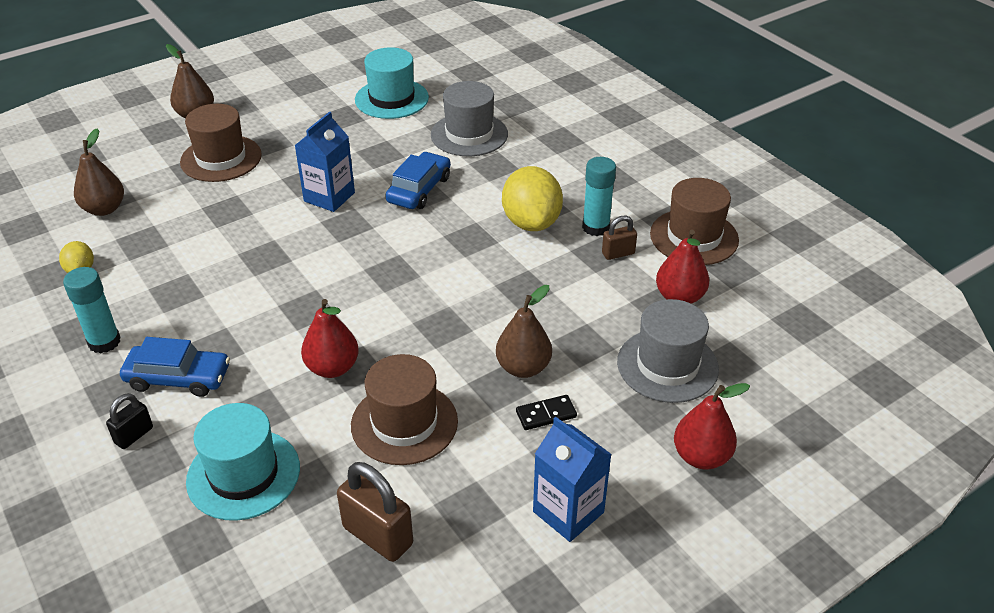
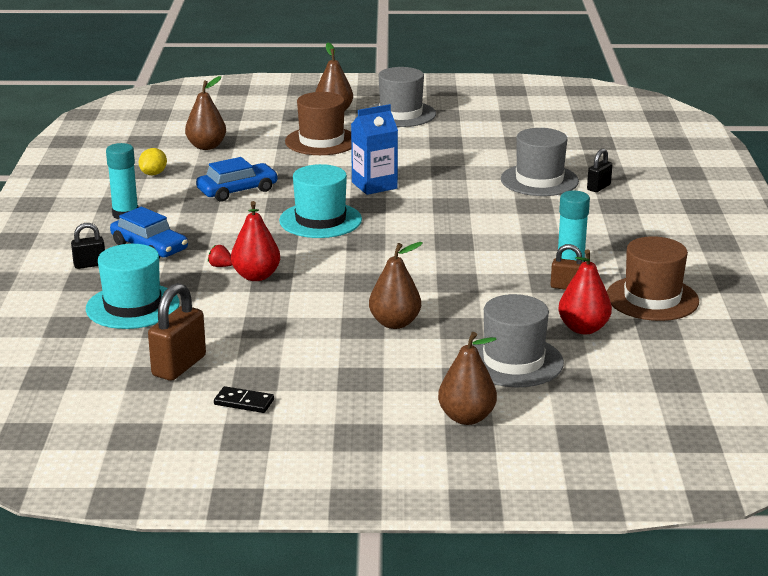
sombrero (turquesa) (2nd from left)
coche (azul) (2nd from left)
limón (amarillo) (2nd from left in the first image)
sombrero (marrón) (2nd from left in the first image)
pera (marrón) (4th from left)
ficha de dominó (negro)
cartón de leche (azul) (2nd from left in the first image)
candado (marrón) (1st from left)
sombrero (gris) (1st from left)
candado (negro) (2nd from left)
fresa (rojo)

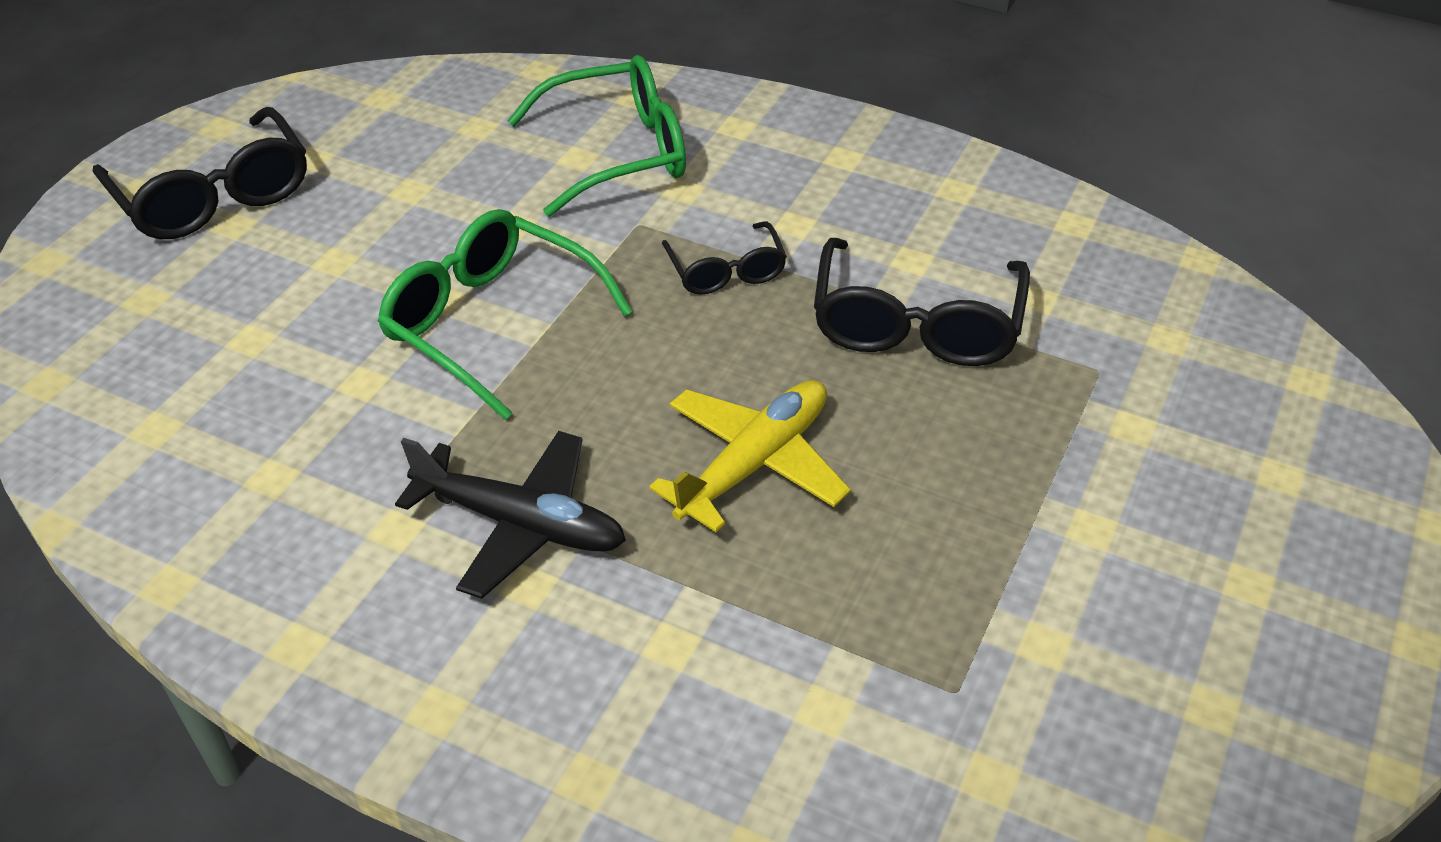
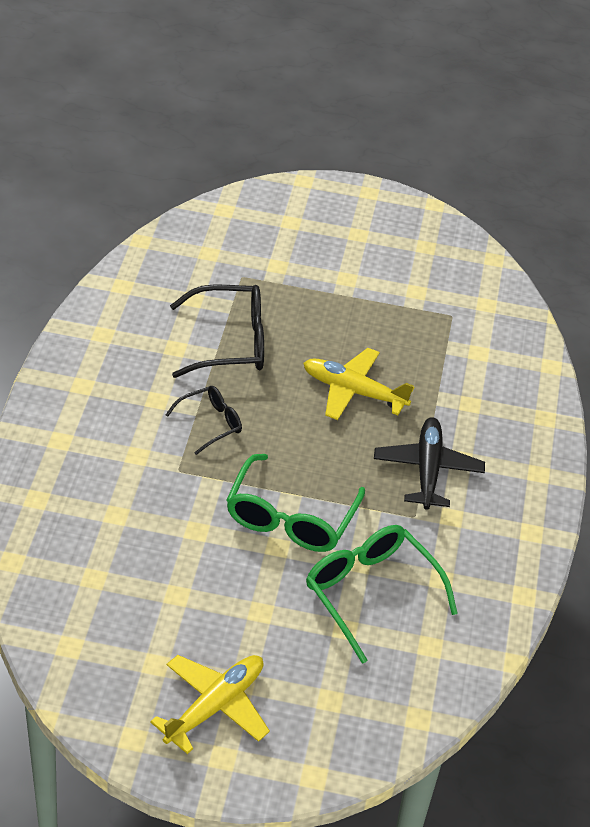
gafas (verde) (2nd from left)
avión (amarillo) (1st from left)

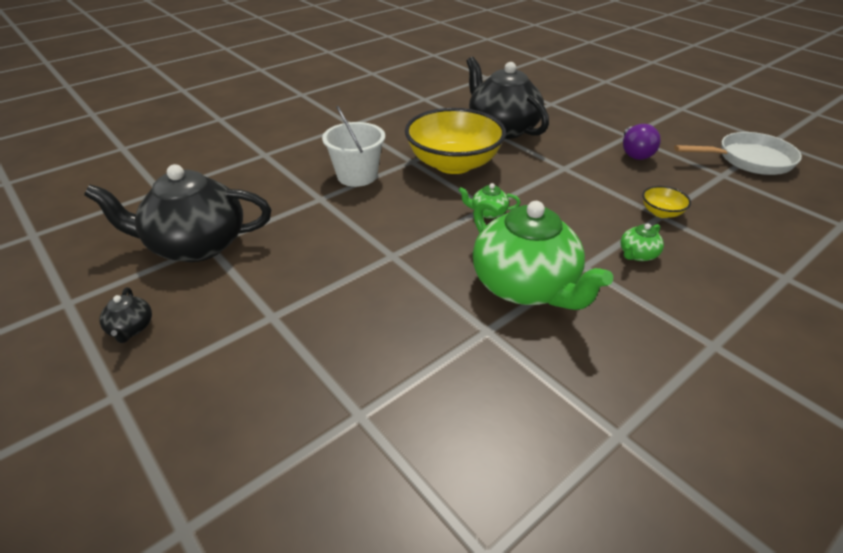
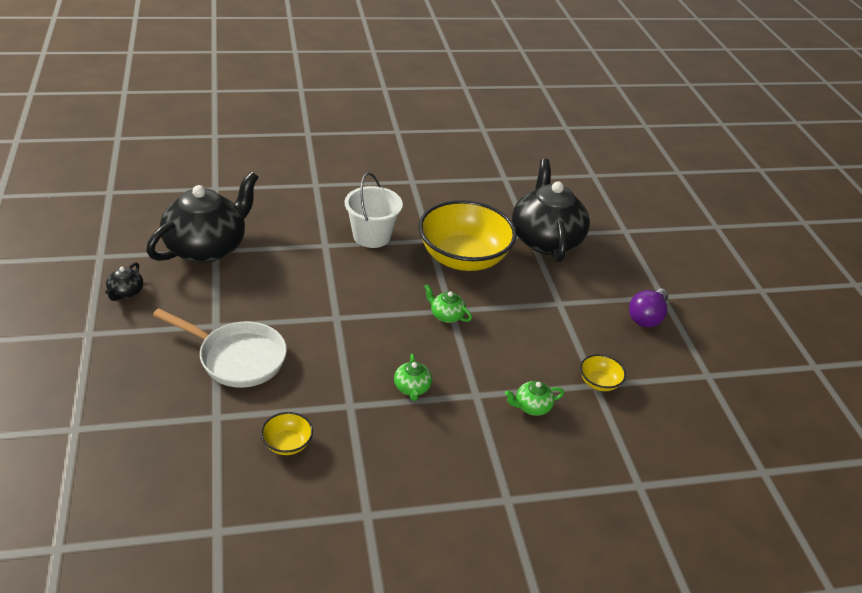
sartén (blanco)
tetera (negro) (2nd from left)
tetera (verde) (1st from left)
cuenco (amarillo) (1st from left)

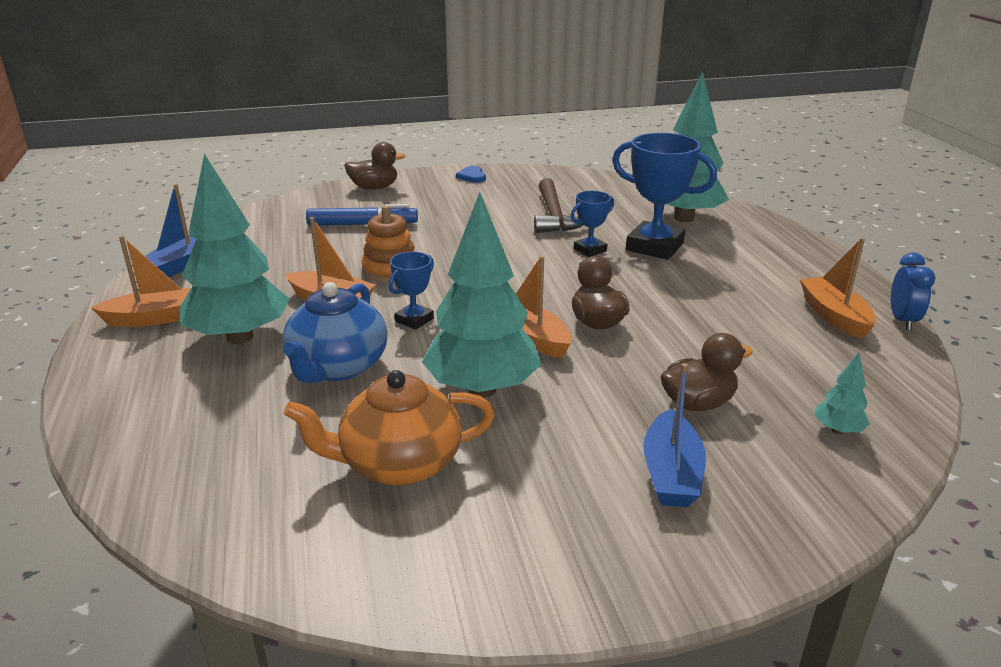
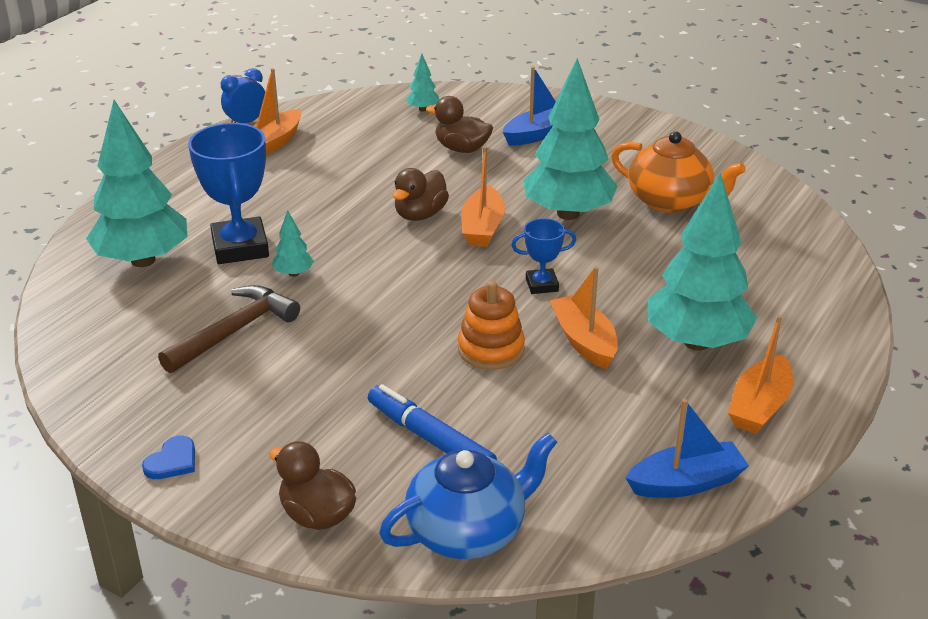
árbol (turquesa) (2nd from left)
barco (naranja) (4th from left)
tetera (azul)

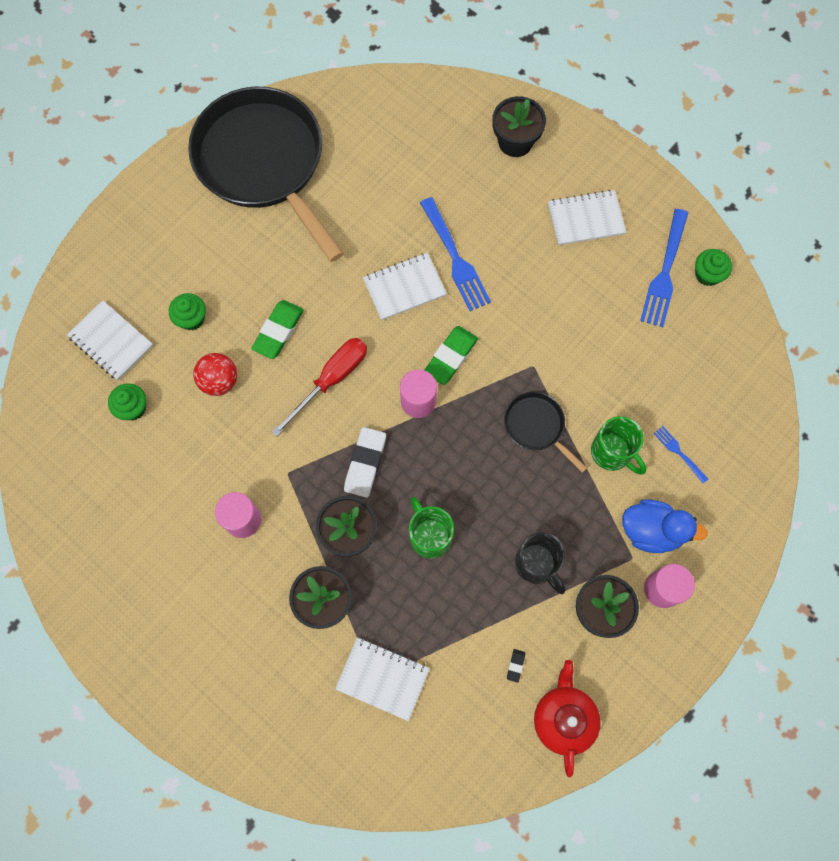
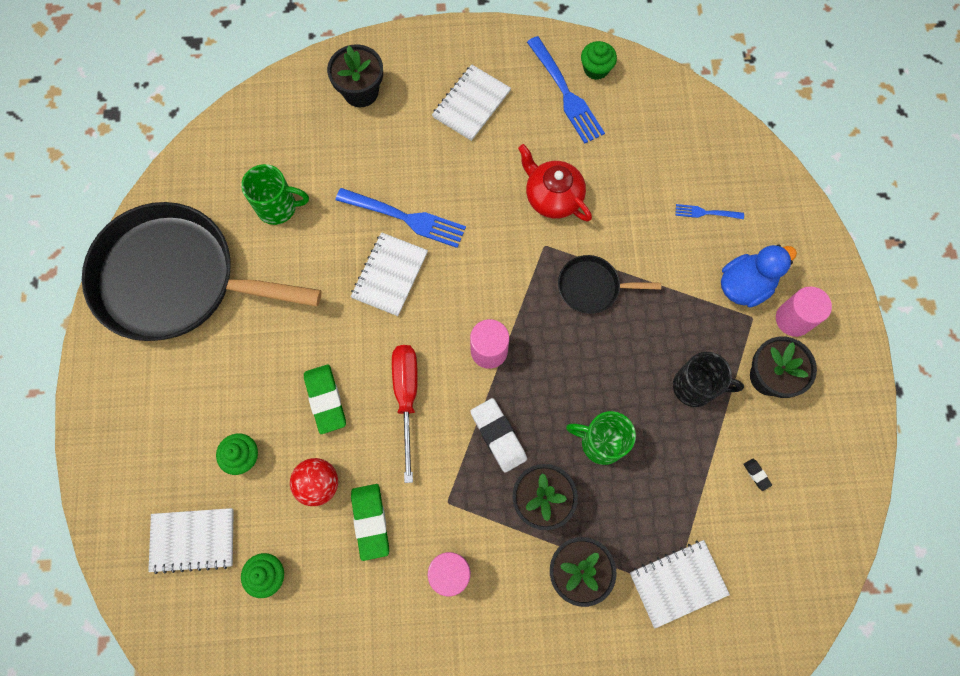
goma de borrar (verde) (2nd from left)
taza (verde) (1st from left)
tetera (rojo)

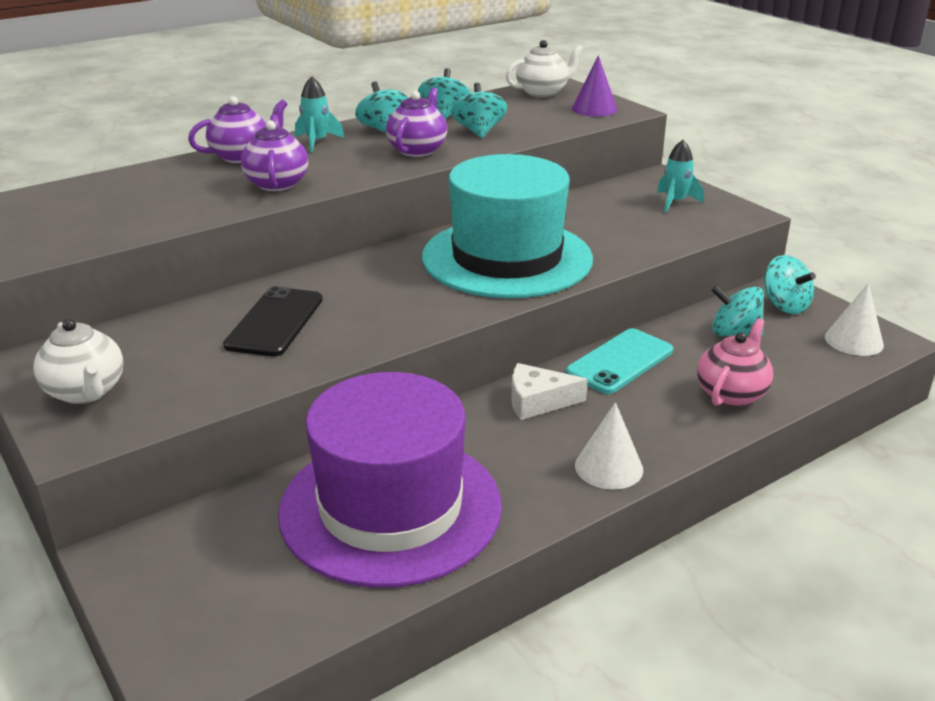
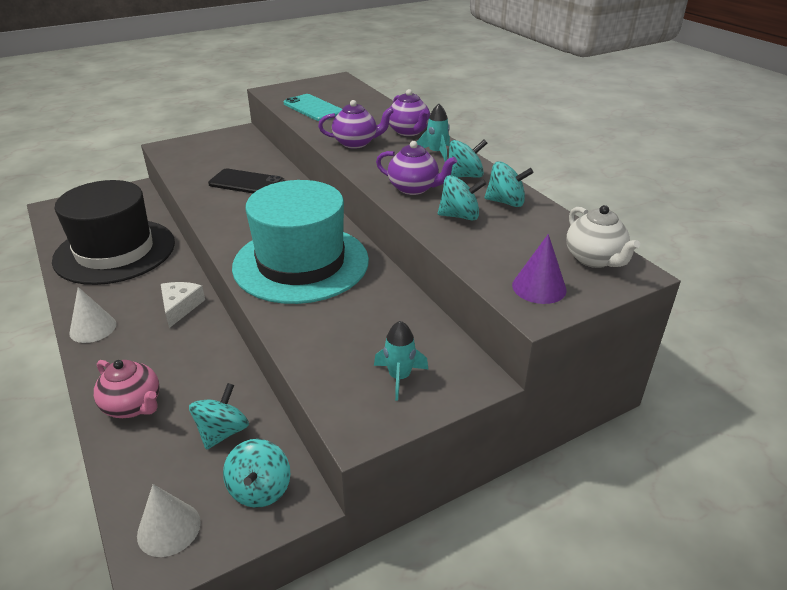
peonza (turquesa) (2nd from left)
tetera (blanco) (1st from left in the first image)
móvil (turquesa)
sombrero (negro)

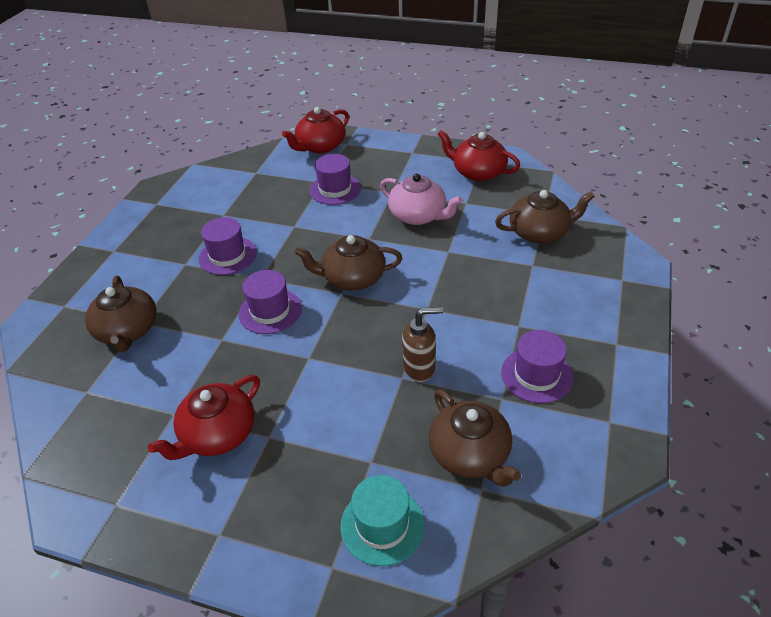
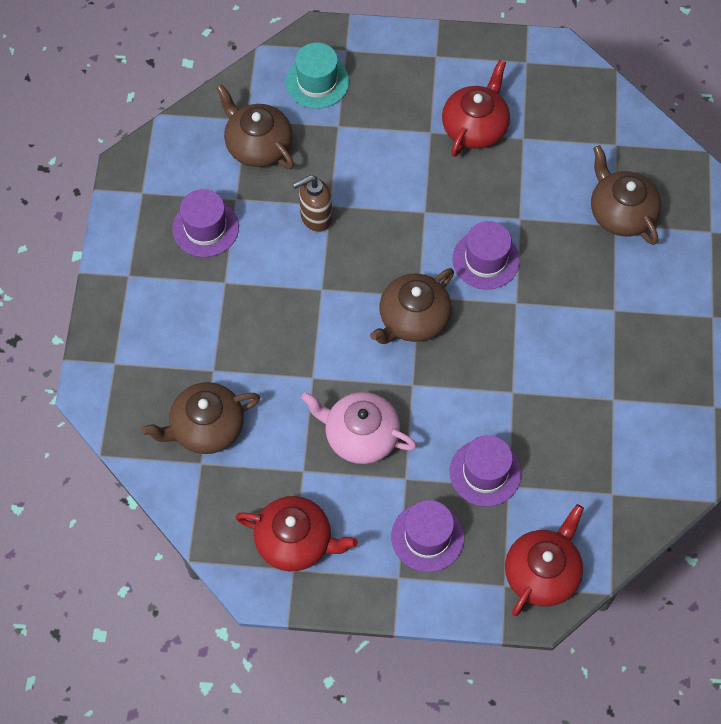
sombrero (morado) (2nd from left)
tetera (marrón) (3rd from left)

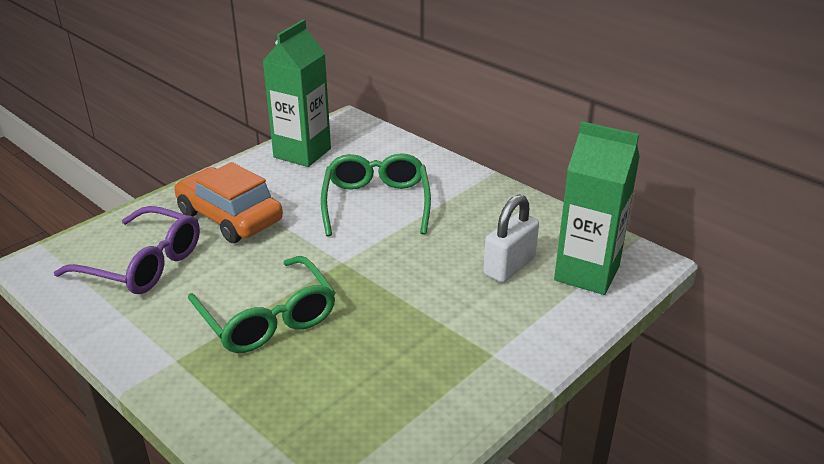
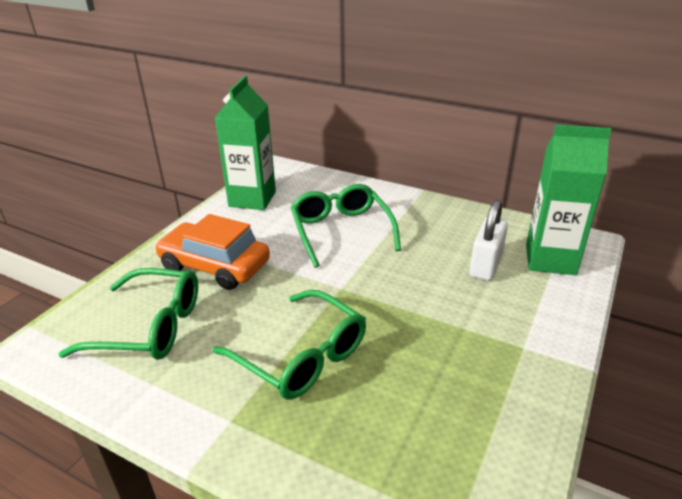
gafas (verde) (1st from left)

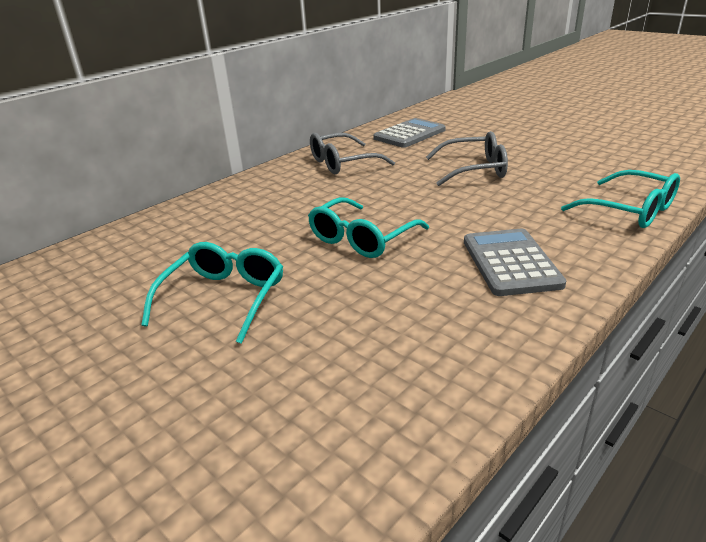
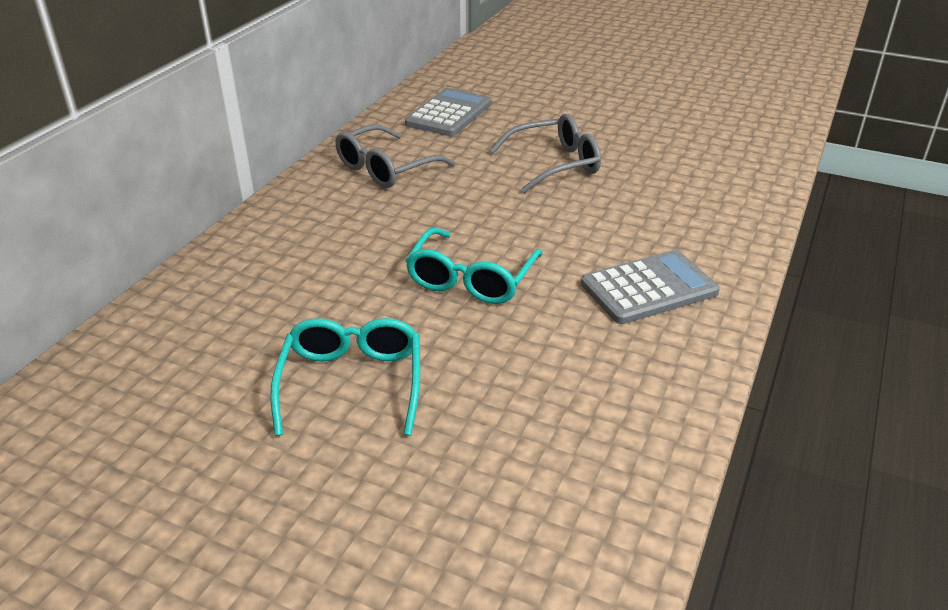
gafas (turquesa) (3rd from left in the first image)
calculadora (gris) (2nd from left)

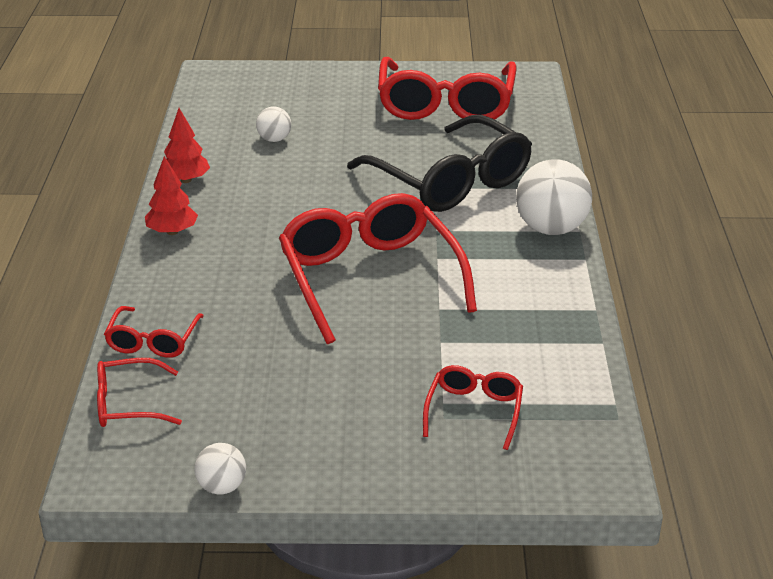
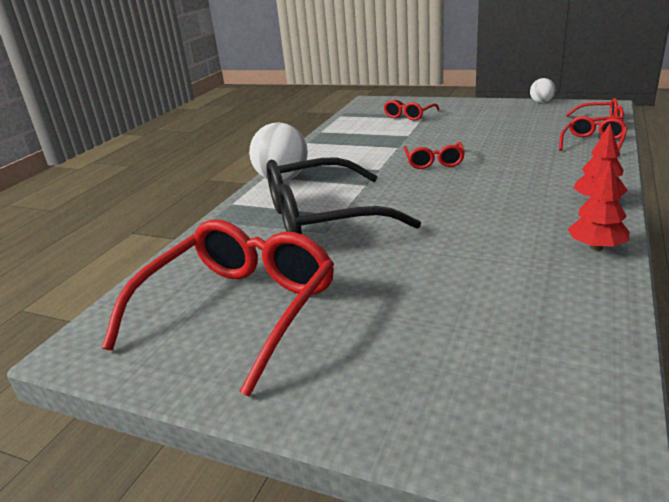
pelota (blanco) (2nd from left in the first image)
gafas (negro)
gafas (rojo) (3rd from left)

